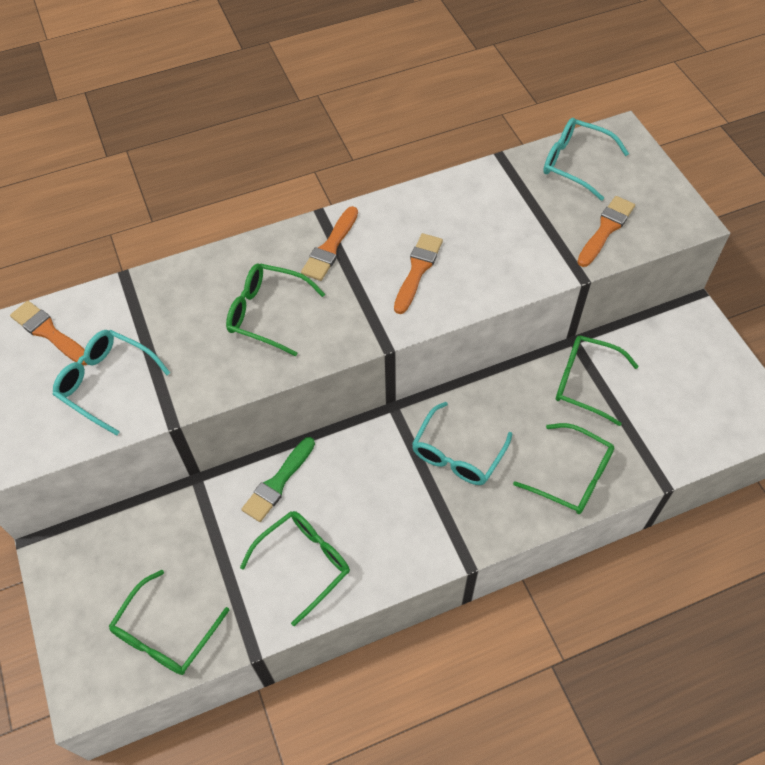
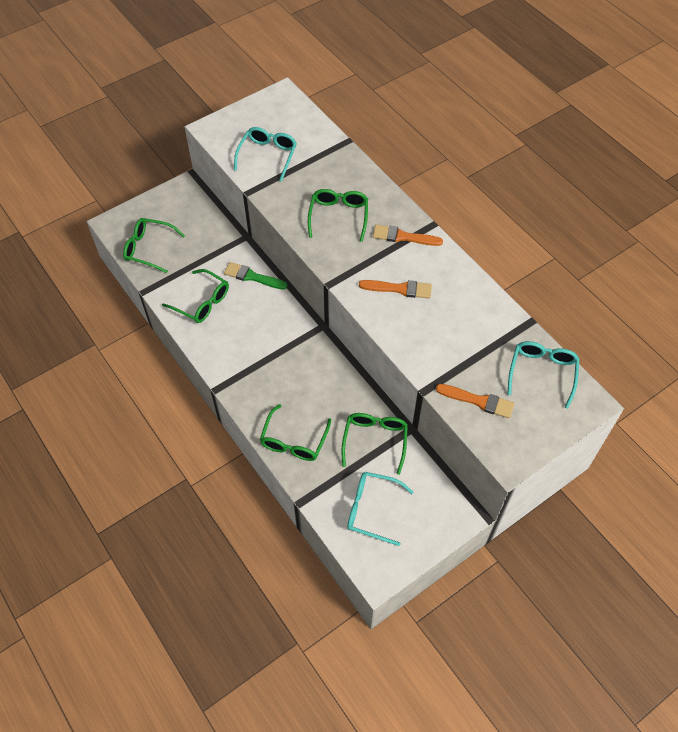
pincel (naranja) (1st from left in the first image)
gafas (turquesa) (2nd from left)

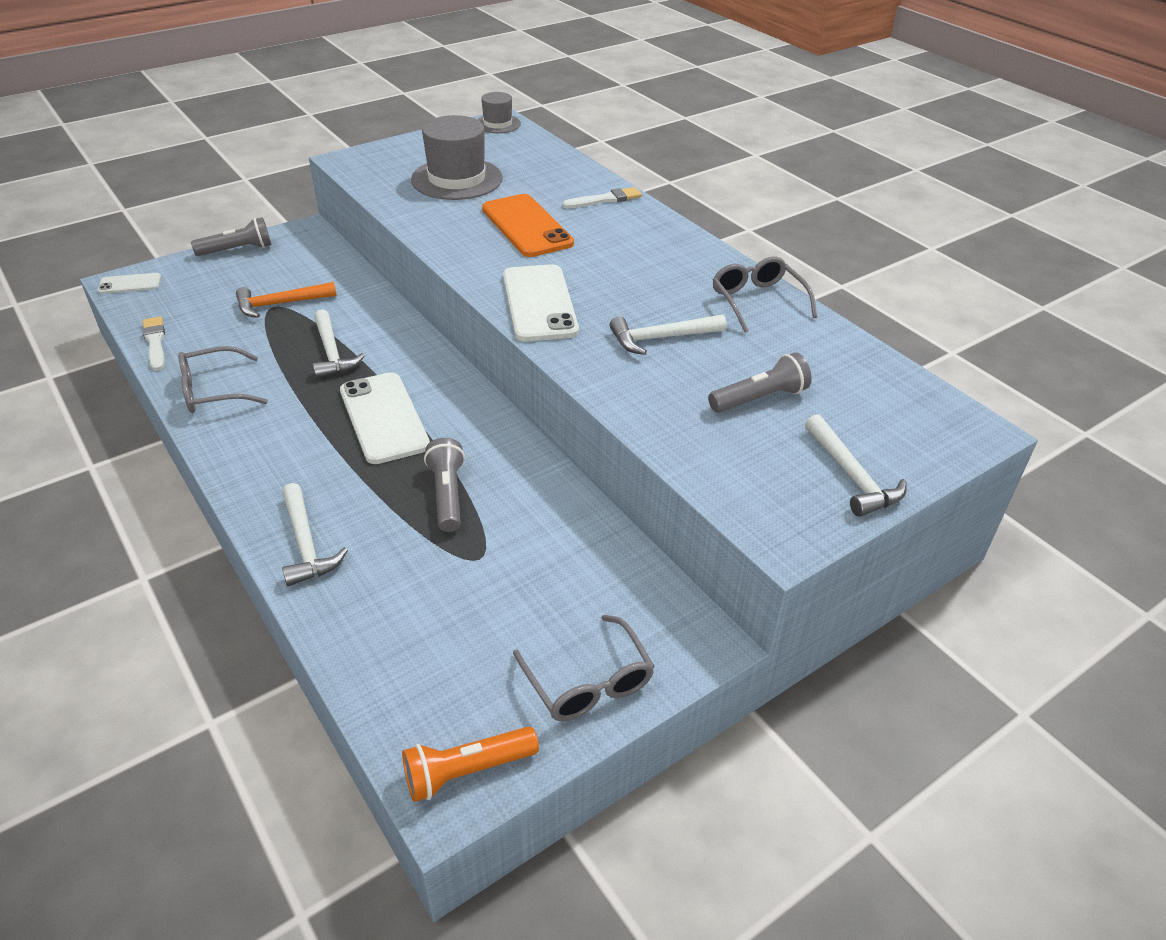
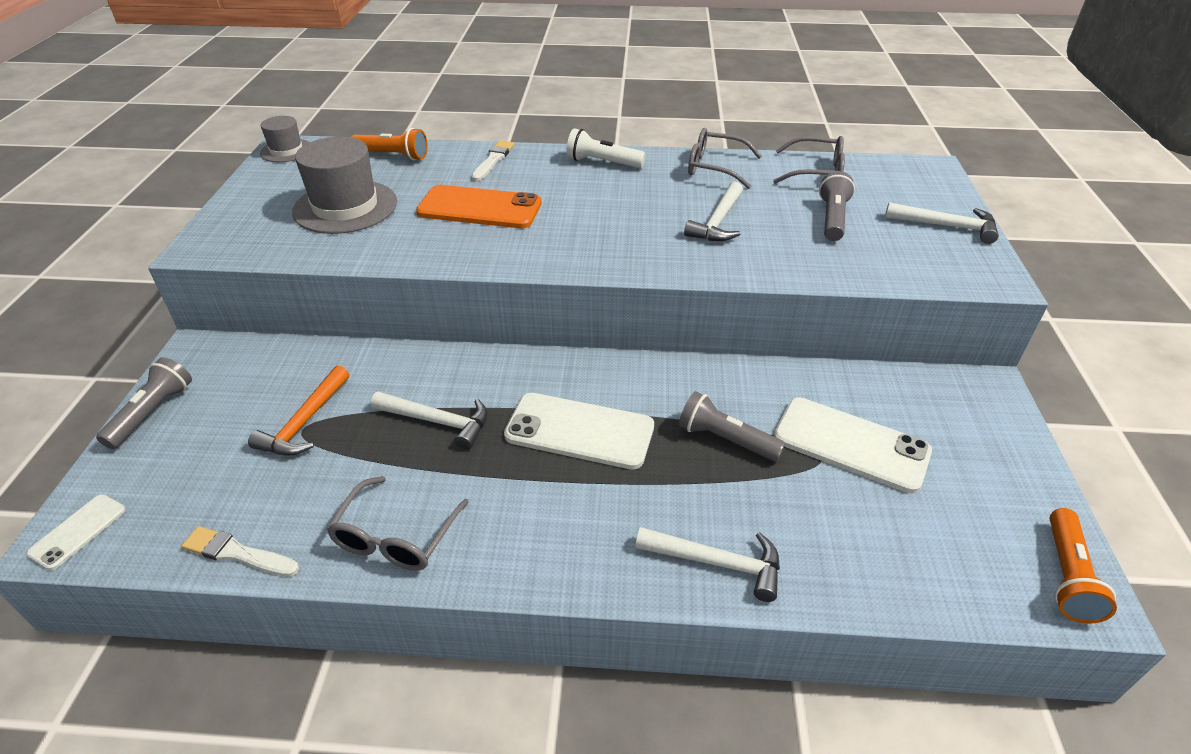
móvil (blanco) (3rd from left)
gafas (gris) (3rd from left)
lámpara de mano (naranja) (1st from left)
lámpara de mano (blanco)

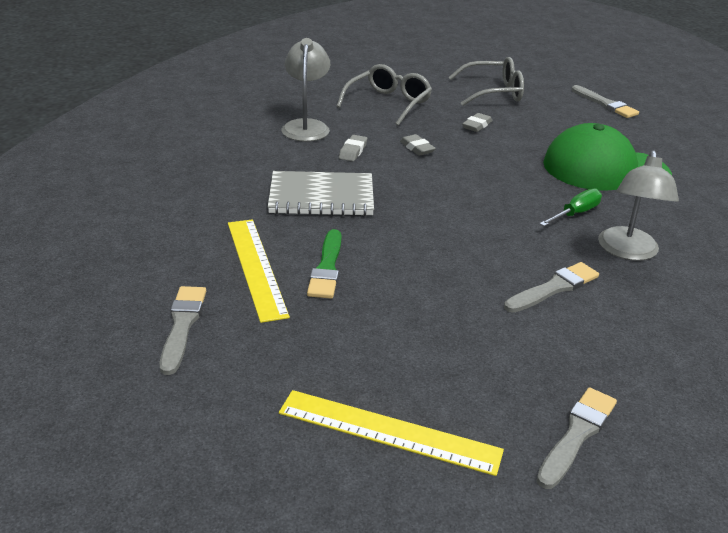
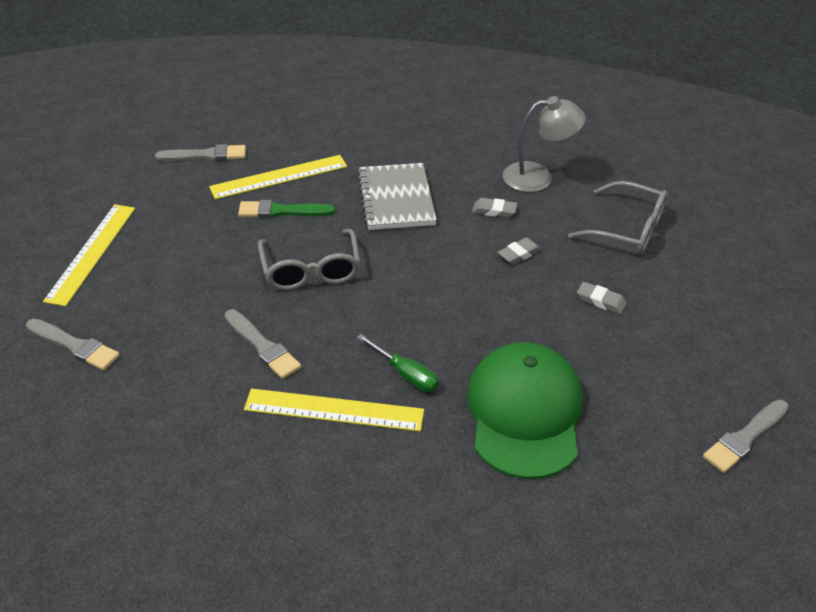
gafas (gris) (1st from left)
regla (amarillo) (3rd from left)

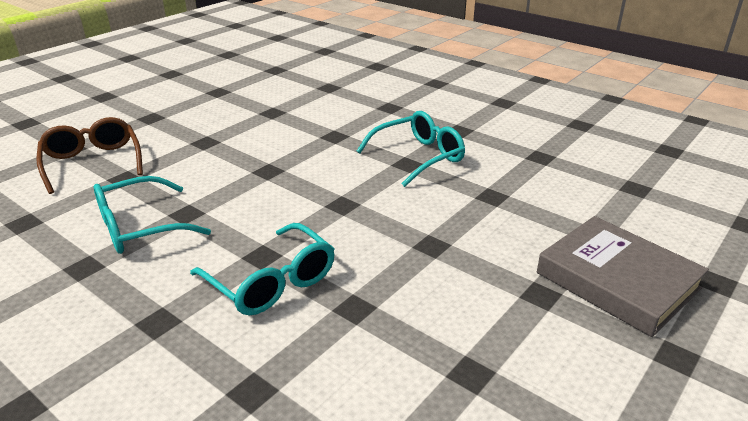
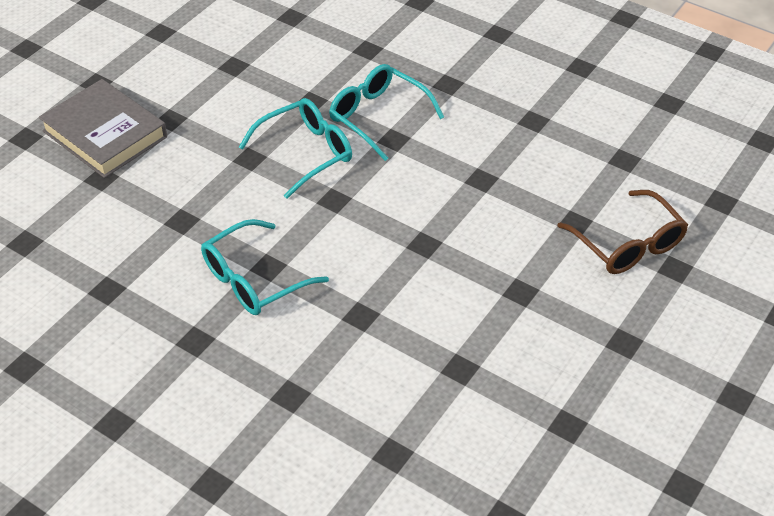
gafas (turquesa) (2nd from left)

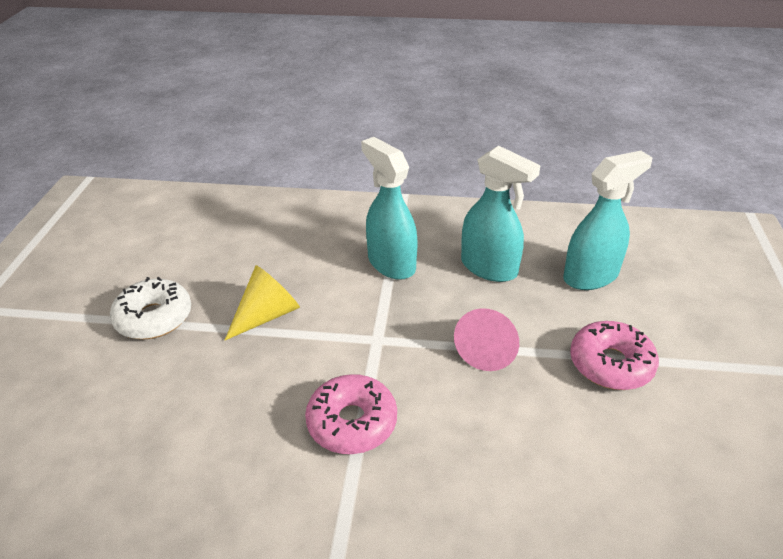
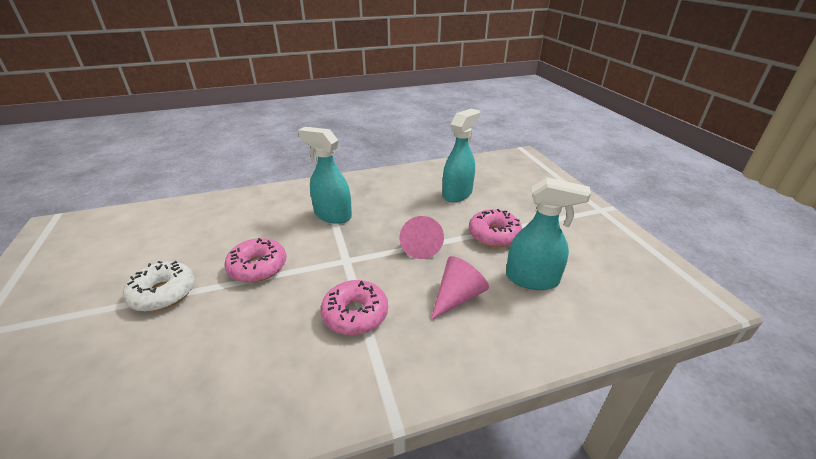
pulverizador (turquesa) (3rd from left)
rosquilla (rosa) (1st from left)
cono (rosa) (2nd from left)

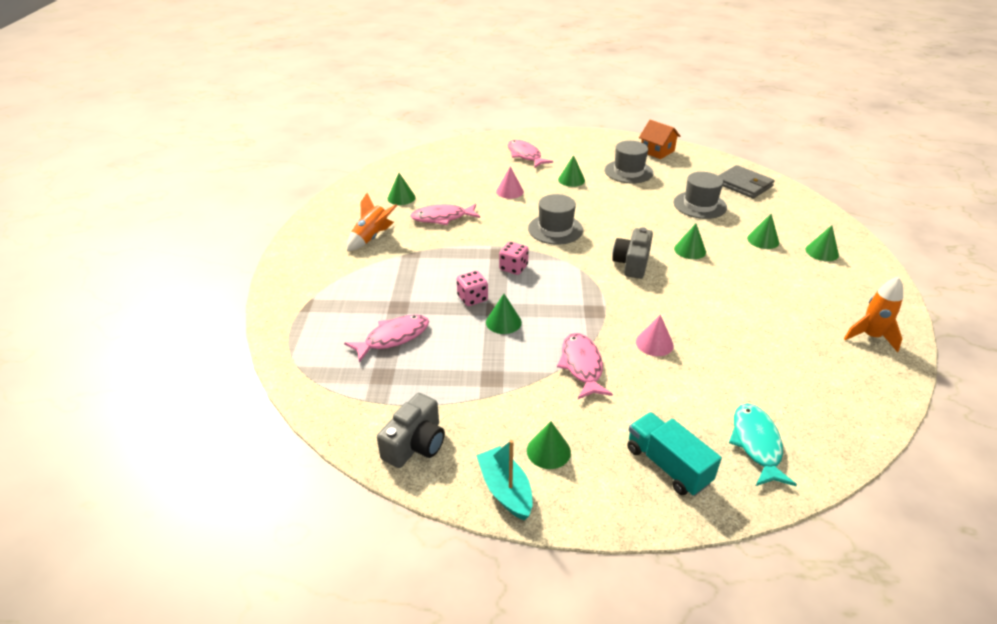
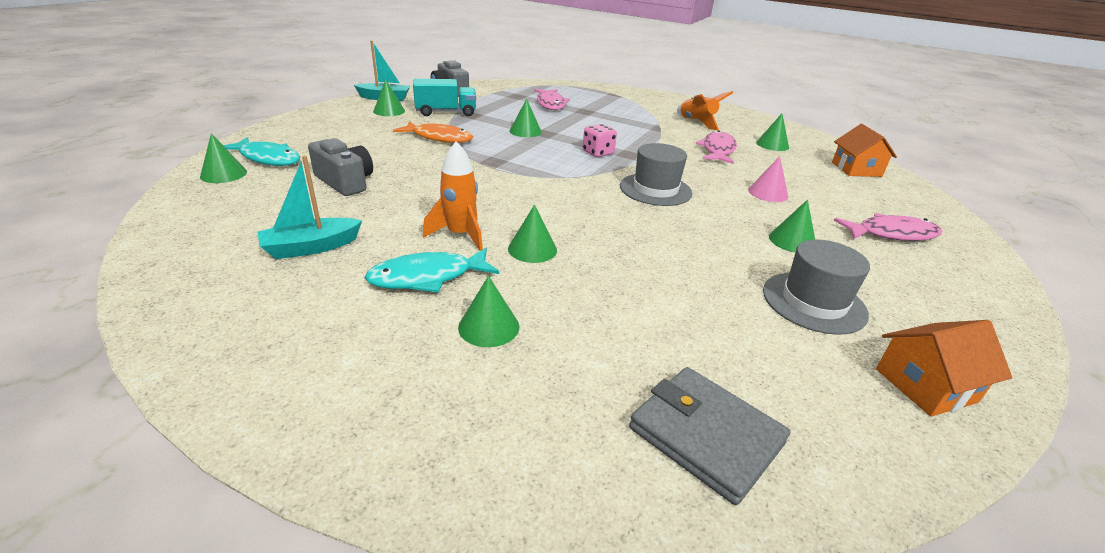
cartera (gris)
sombrero (gris) (3rd from left in the first image)
cono (verde) (1st from left)
cámara (gris) (1st from left)
dado (rosa) (1st from left in the first image)
cohete (naranja) (1st from left)
cono (rosa) (2nd from left in the first image)
pez (naranja)
camión (turquesa)
casa (naranja) (1st from left)
barco (turquesa) (1st from left)
pez (turquesa) (2nd from left)

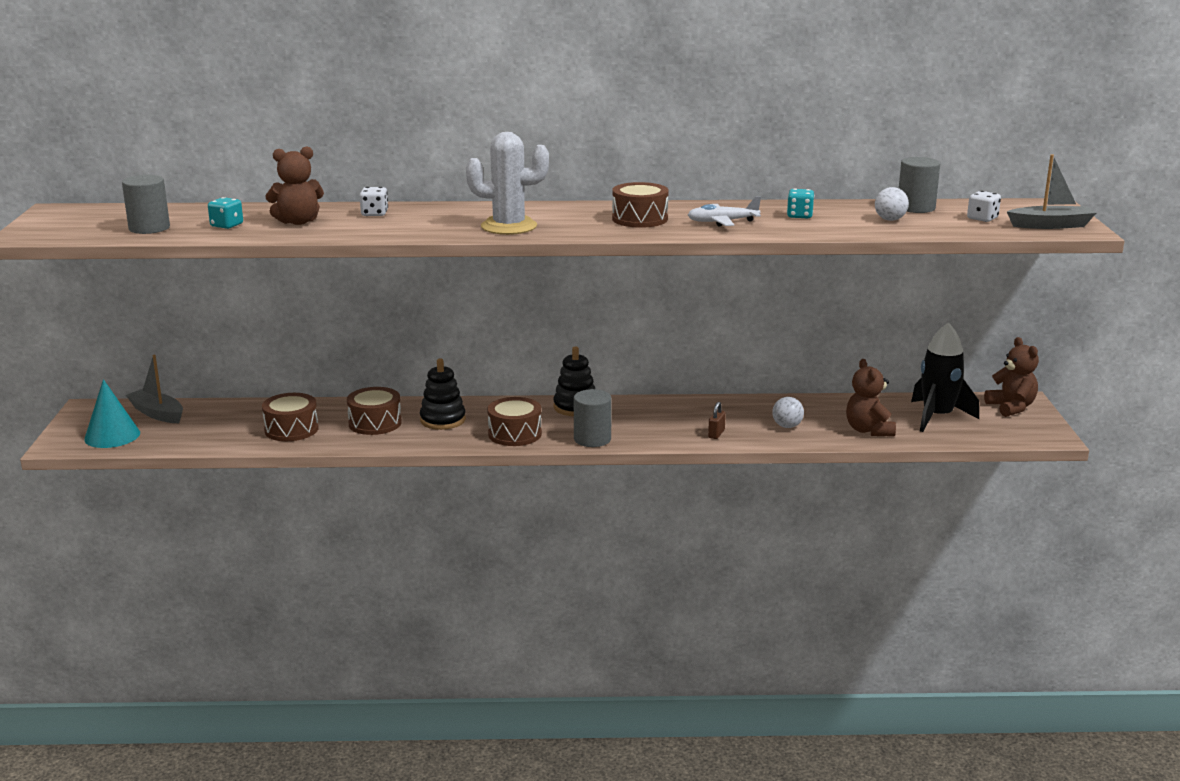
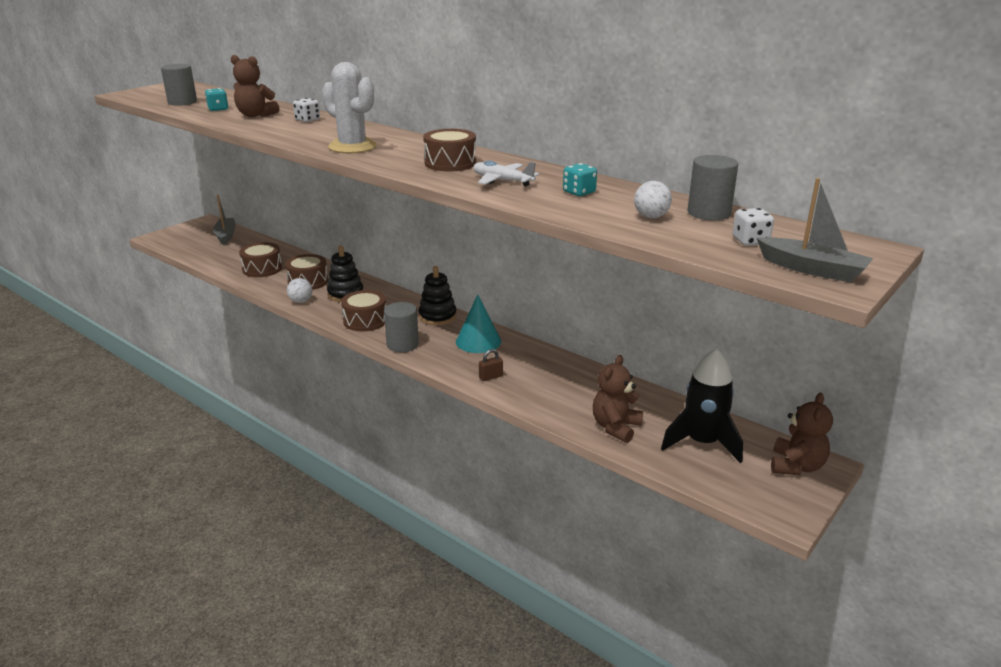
cono (turquesa)
pelota (blanco) (1st from left)

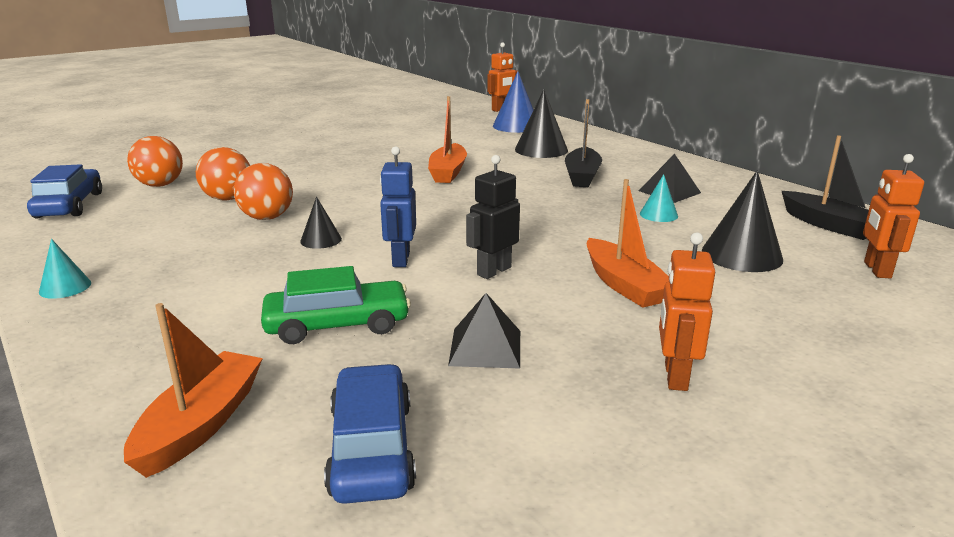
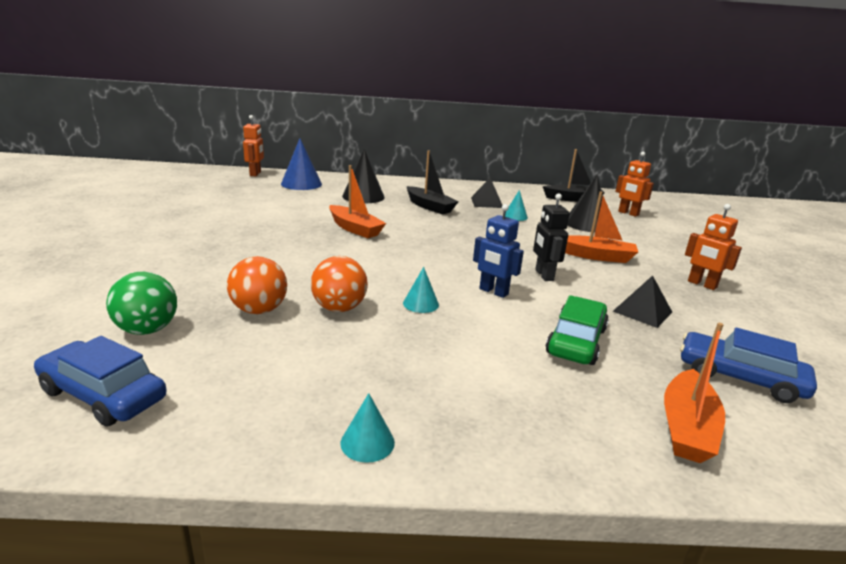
pelota (verde)
cono (turquesa) (2nd from left)
barco (naranja) (3rd from left)

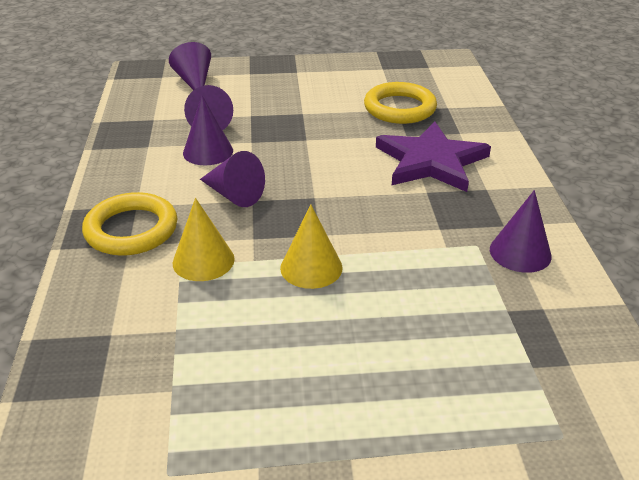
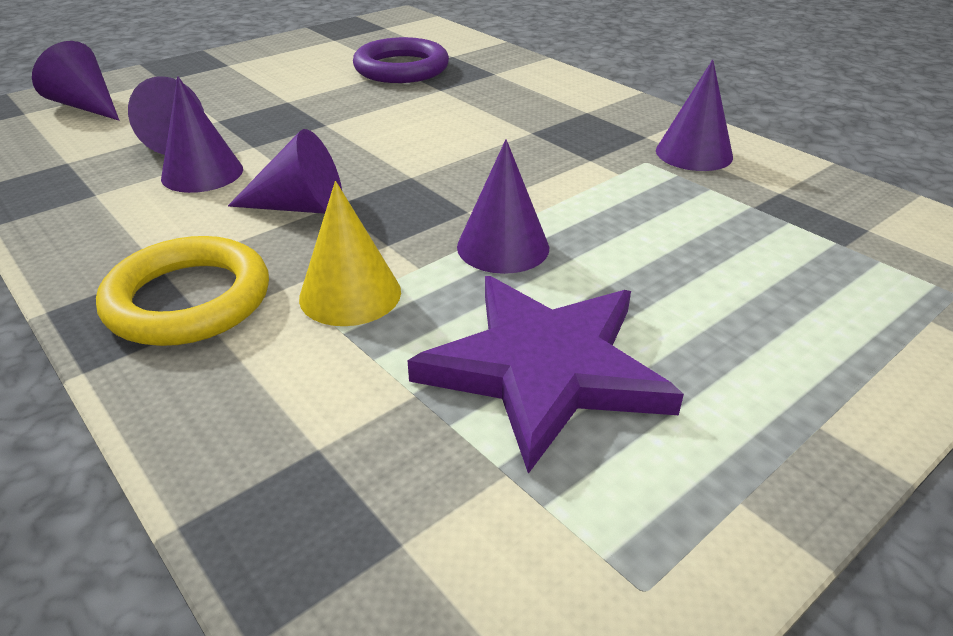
anillo (morado)
estrella (morado)
cono (morado) (5th from left)

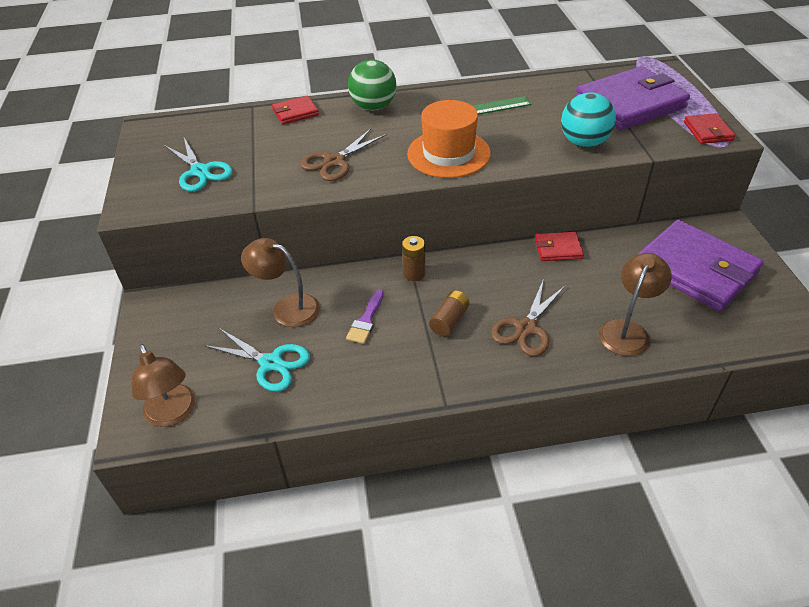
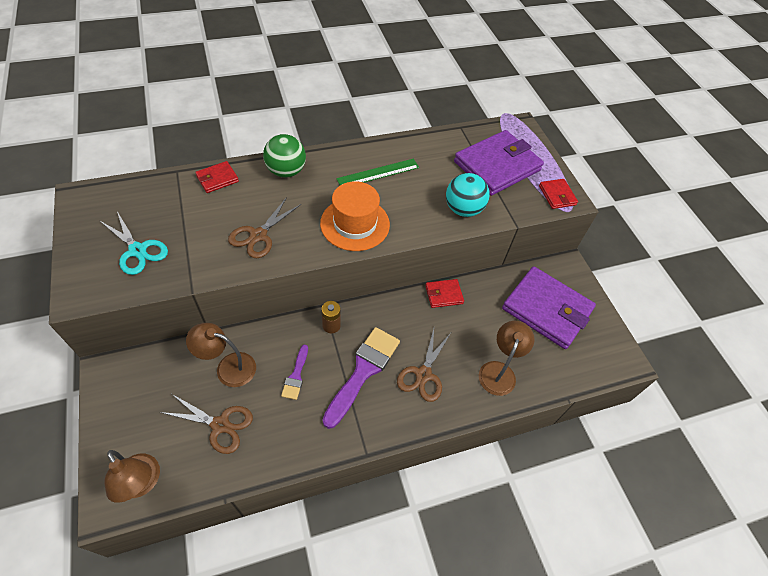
pincel (morado) (2nd from left)
tijeras (marrón) (1st from left)

